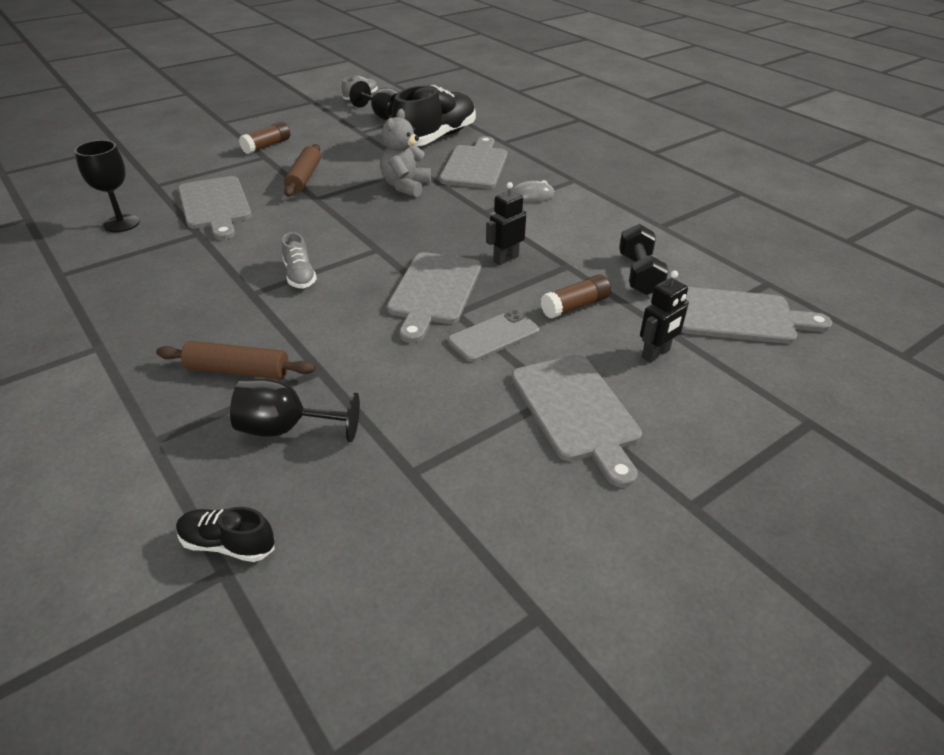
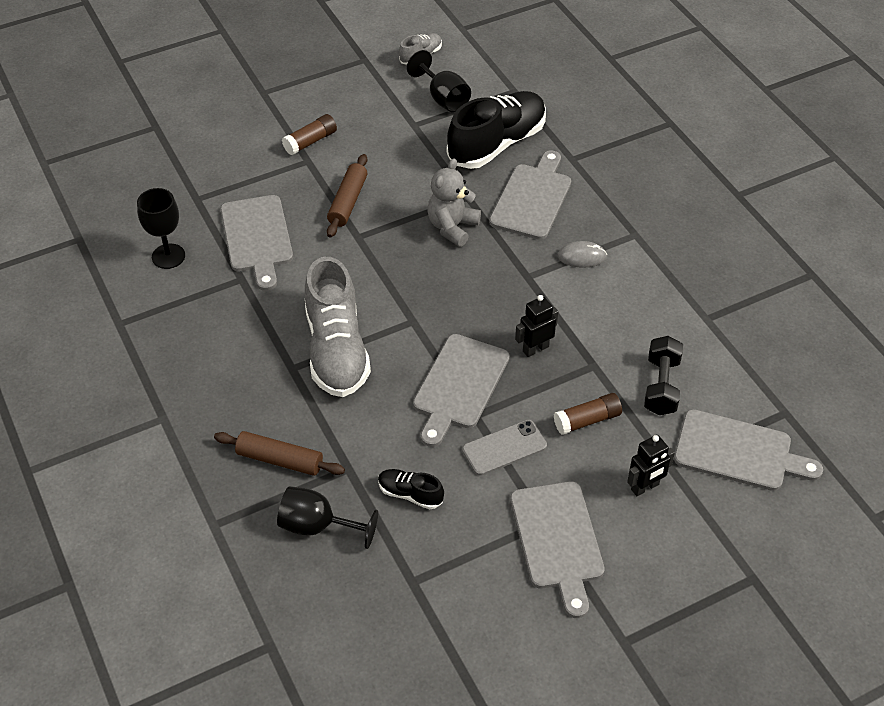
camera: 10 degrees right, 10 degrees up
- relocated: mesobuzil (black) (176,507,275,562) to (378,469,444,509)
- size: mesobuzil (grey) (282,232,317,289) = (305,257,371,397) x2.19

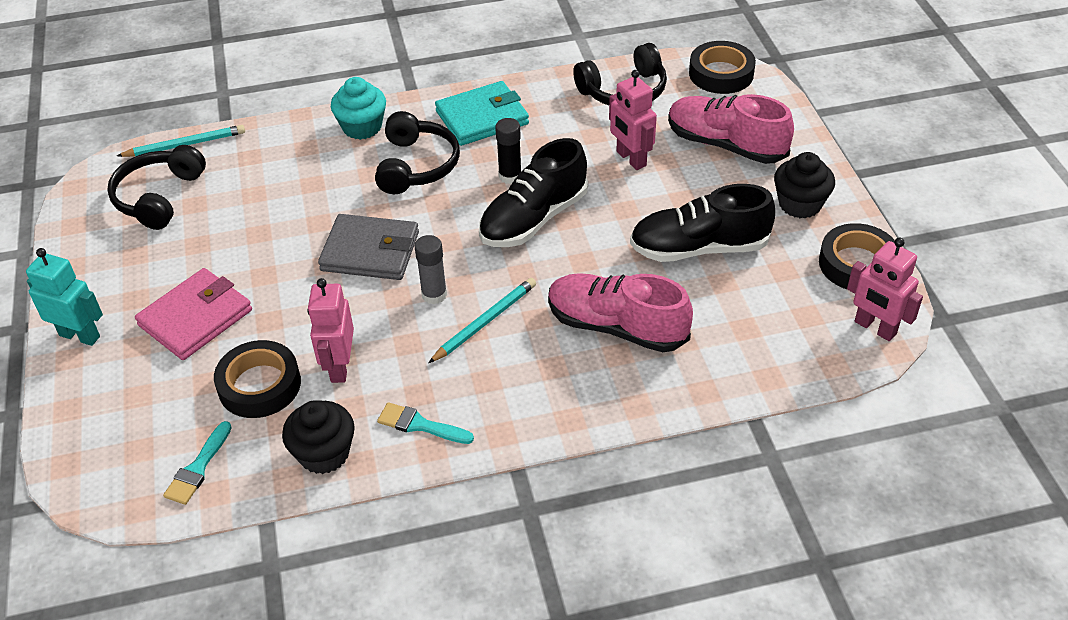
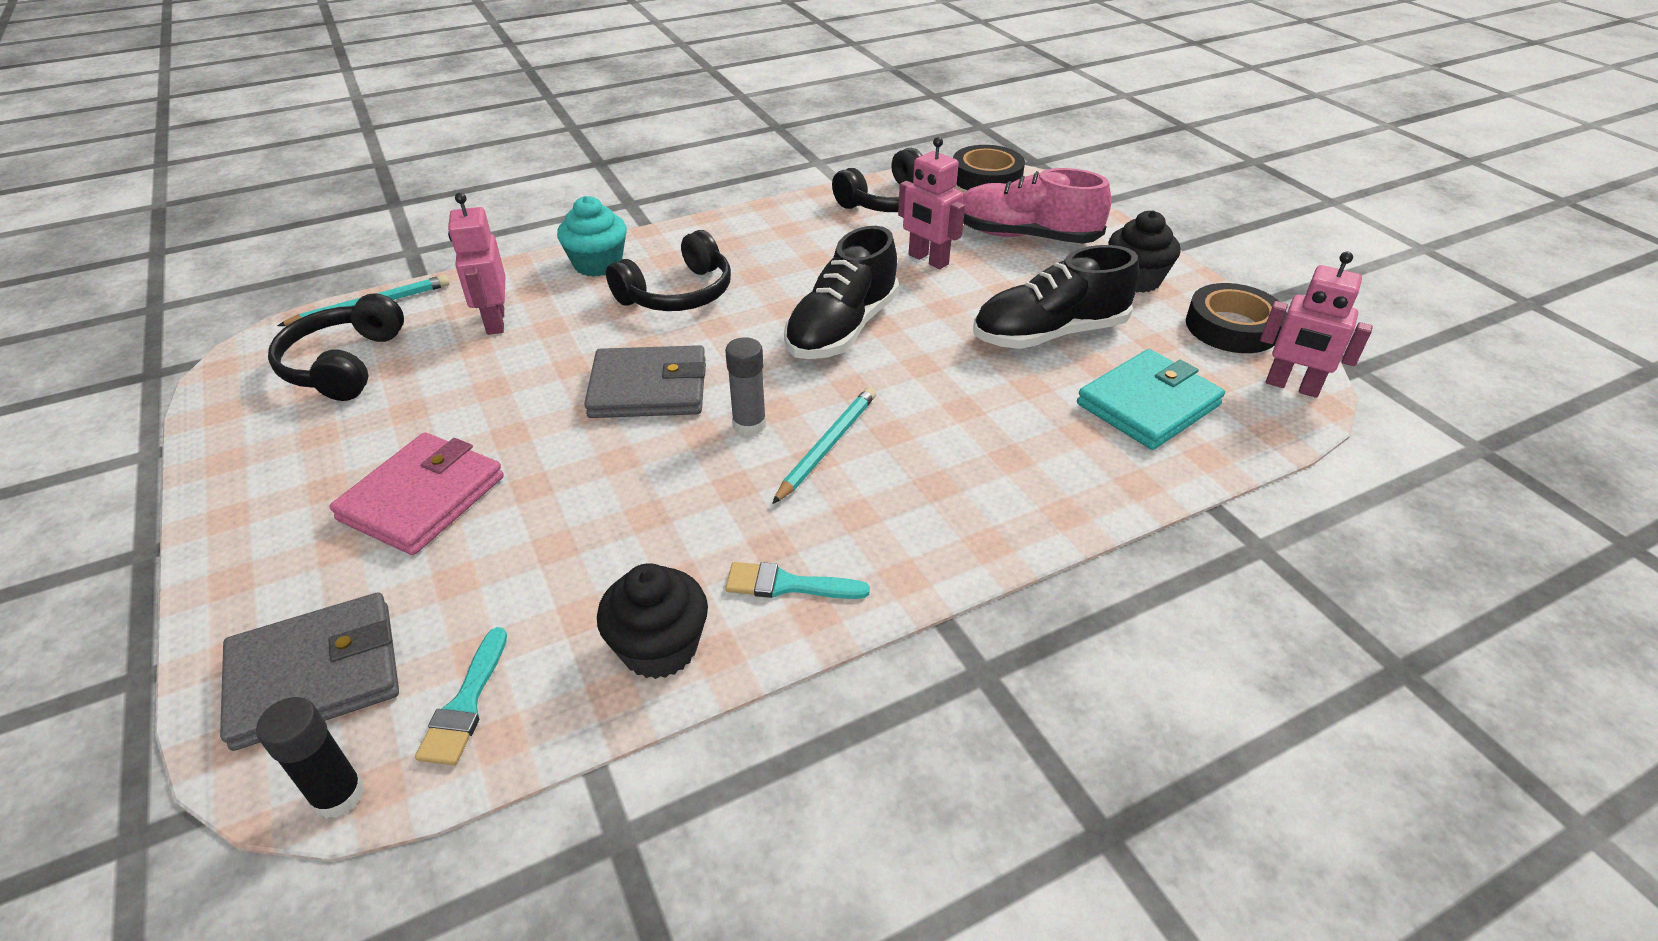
camera: 15 degrees left, 5 degrees down
- missing: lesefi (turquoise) (26,248,103,346)
- missing: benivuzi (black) (214,340,301,418)
- missing: mesobuzil (pink) (548,273,693,352)
- appeared: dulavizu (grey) (220,592,399,751)
- relocated: lesefi (pink) (308,278,354,383) to (448,192,505,335)
- relocated: dulavizu (turquoise) (435,81,529,146) to (1077,349,1225,450)
- relocated: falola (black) (495,118,522,184) to (256,697,365,819)
- spun: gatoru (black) (375,111,460,194) = (606,230,731,311) 60 degrees clockwise

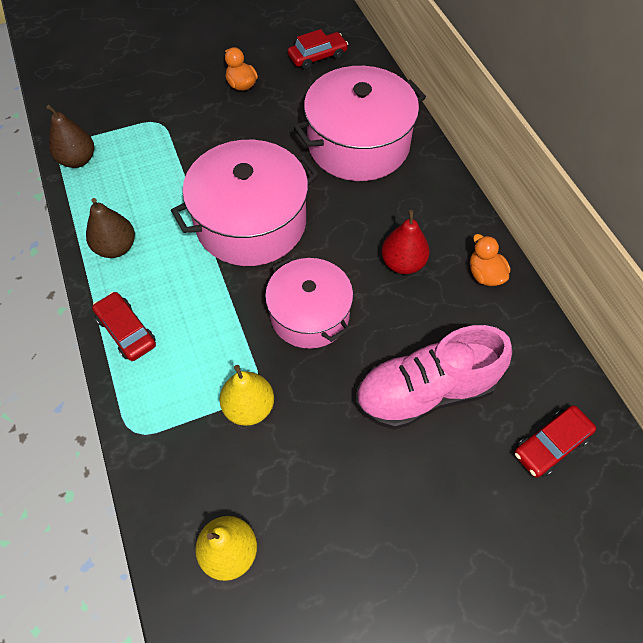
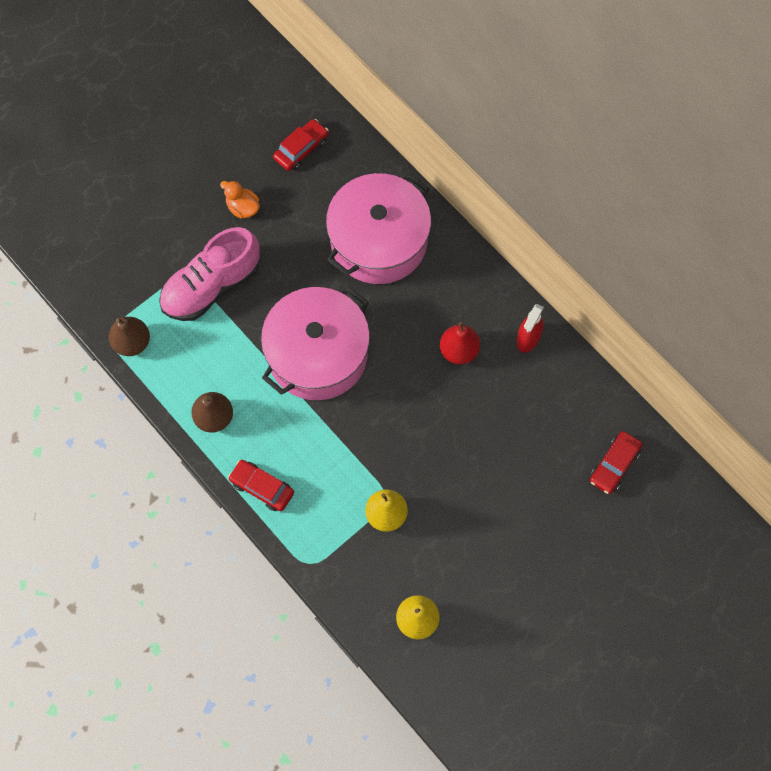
camera: 20 degrees left, 10 degrees up
- missing: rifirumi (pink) (265,257,353,349)
- relocated: mesobuzil (pink) (356,325,512,430) to (159,227,260,321)
- exchanged: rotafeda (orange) (470,234,510,286) to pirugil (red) (517,304,544,353)

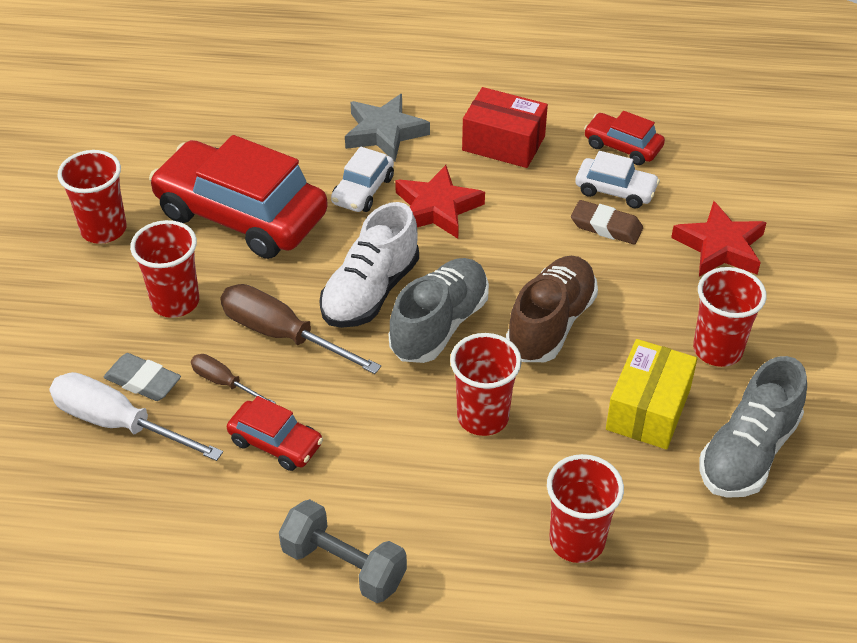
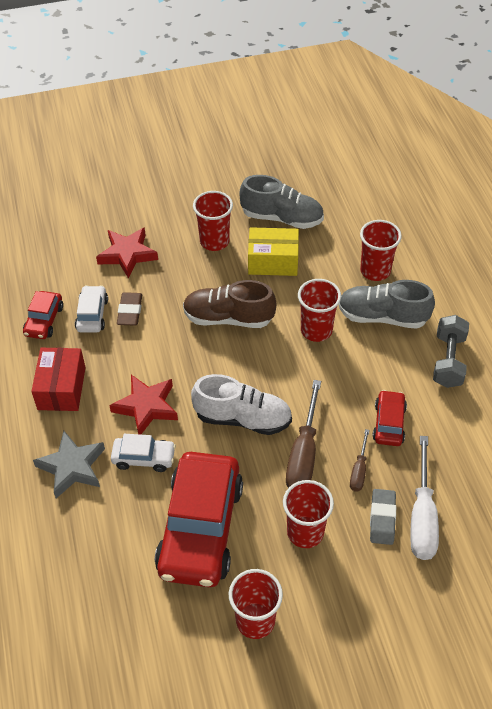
camera: 110 degrees left, 5 degrees up
- relocated: mesobuzil (grey) (389,258,489,363) to (339,280,435,329)

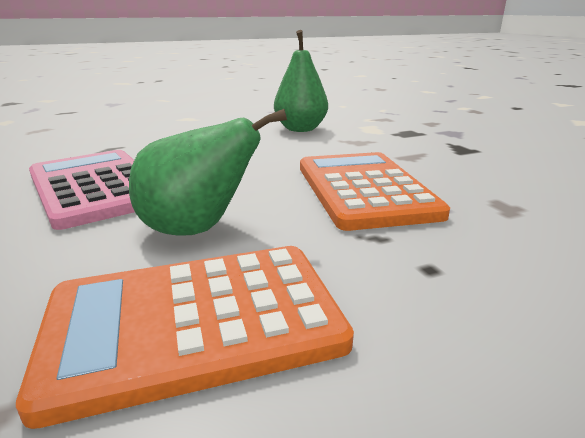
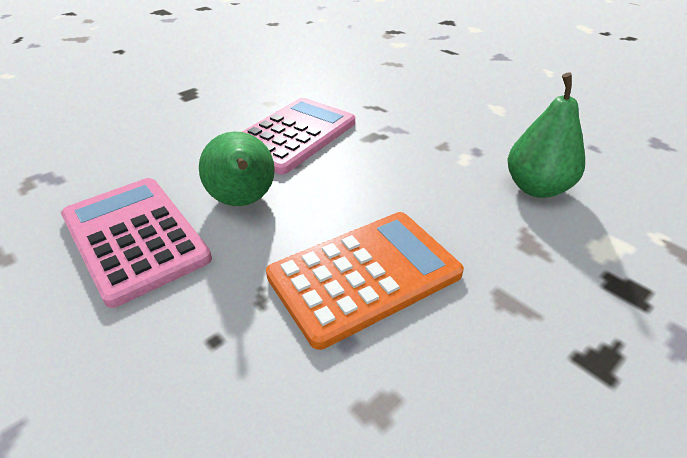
camera: 70 degrees right, 15 degrees up
- colour: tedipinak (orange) (16,246,354,429) to tedipinak (pink) (61,178,212,308)

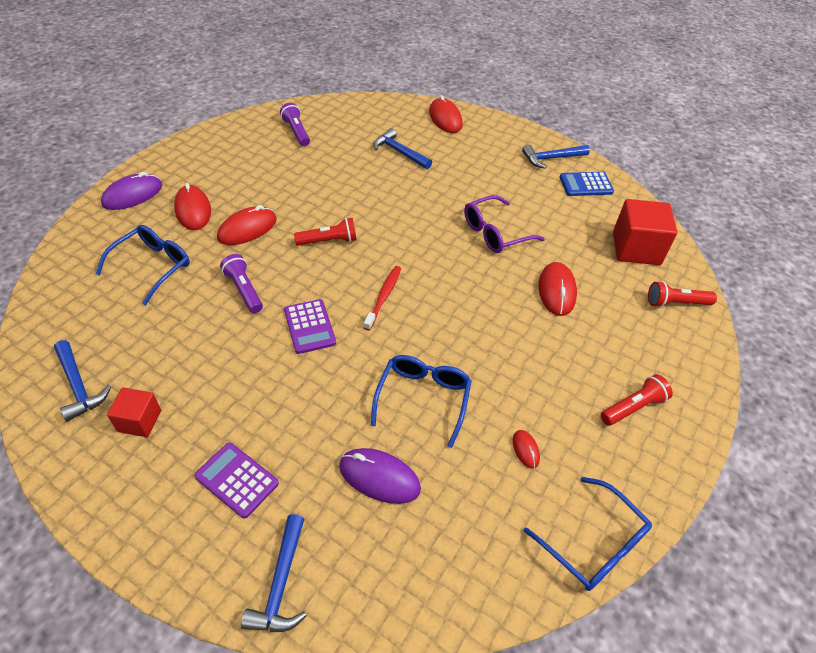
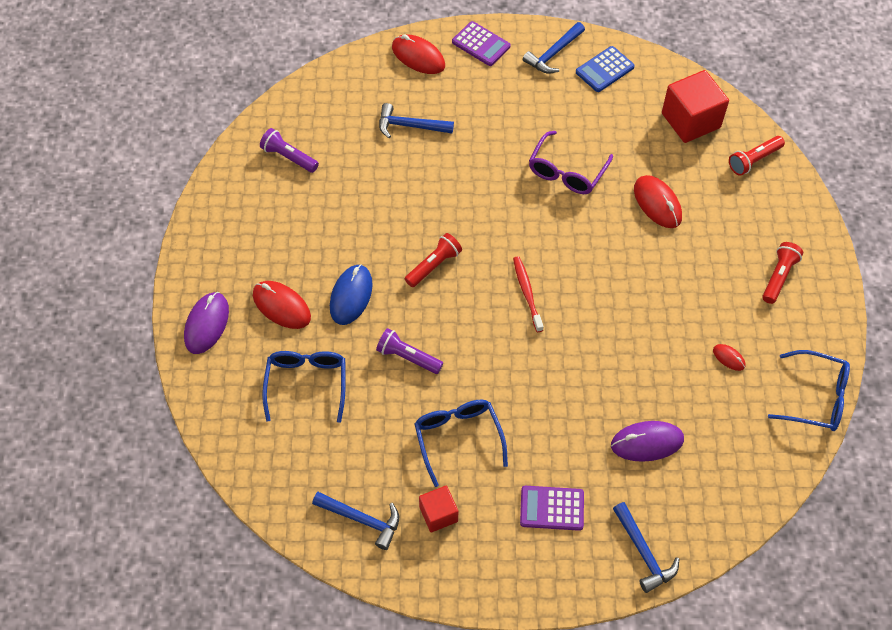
camera: 30 degrees left, 10 degrees up
- relocated: tedipinak (purple) (284,299,336,354) to (452,21,511,66)
- relocated: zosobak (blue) (371,355,472,448) to (414,400,508,487)
- colour: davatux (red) (217,205,277,245) to davatux (blue) (330,264,373,325)

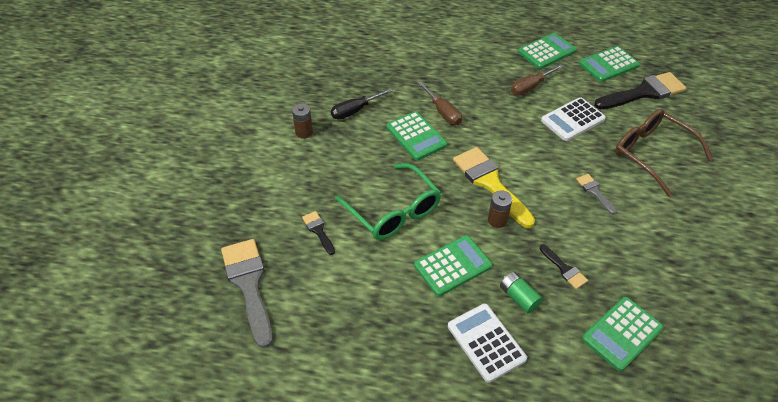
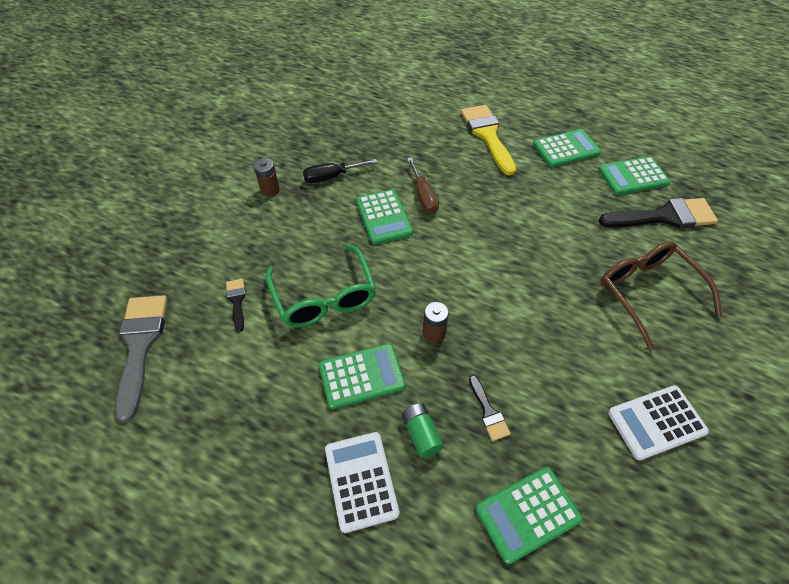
camera: 15 degrees right, 5 degrees up
- missing: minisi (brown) (511,64,564,96)
- missing: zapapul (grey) (576,174,617,214)
- relocated: zapapul (yellow) (453,147,535,228) to (461,105,516,176)
- relocated: tedipinak (white) (541,97,606,141) to (608,385,709,460)

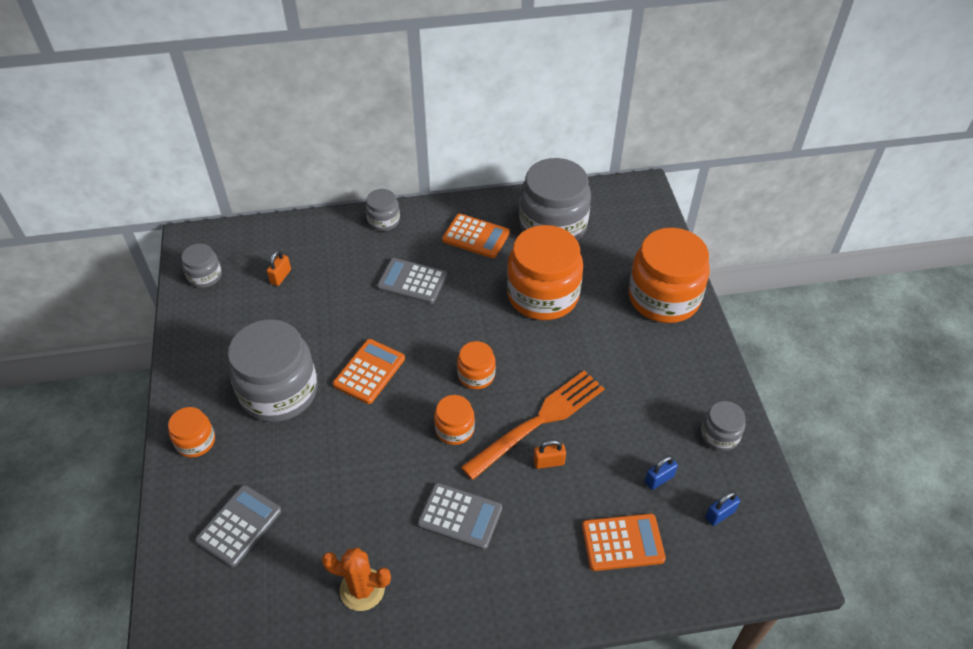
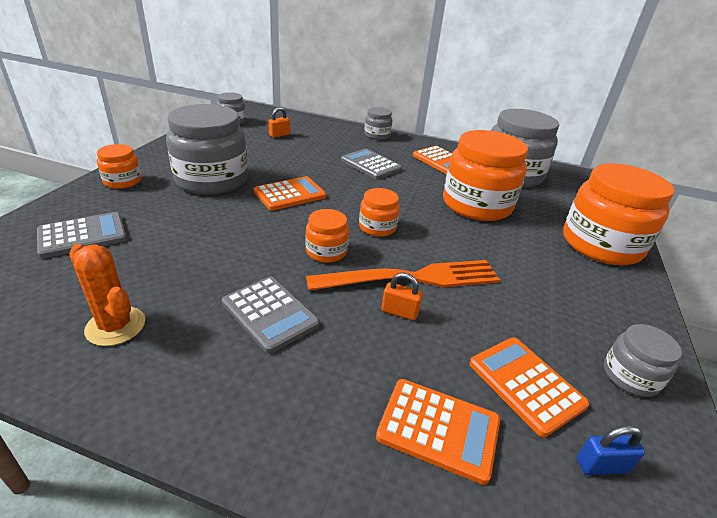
camera: 25 degrees right, 15 degrees down
- exchanged: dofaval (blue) (645,455,678,490) to tedipinak (orange) (469,337,589,437)

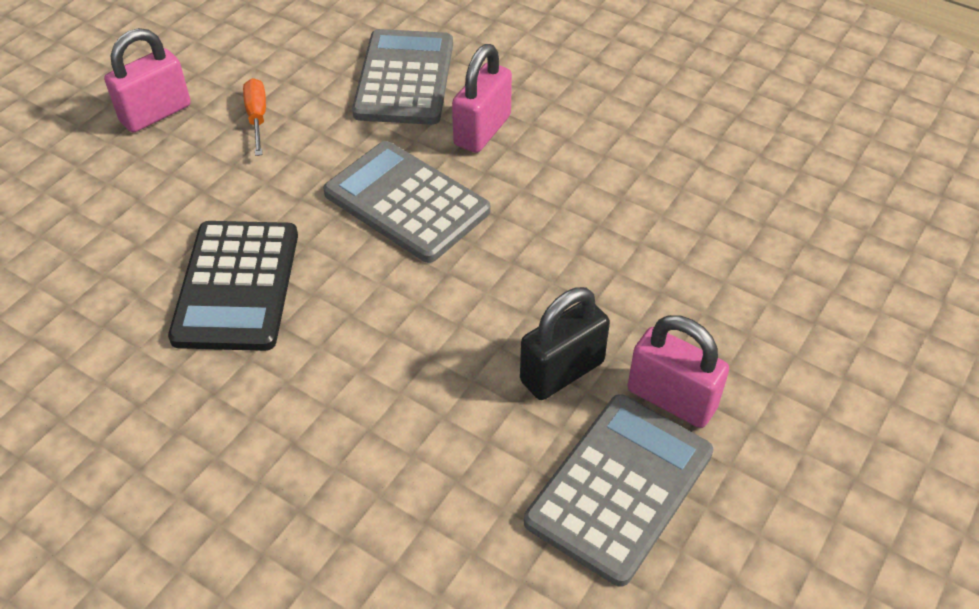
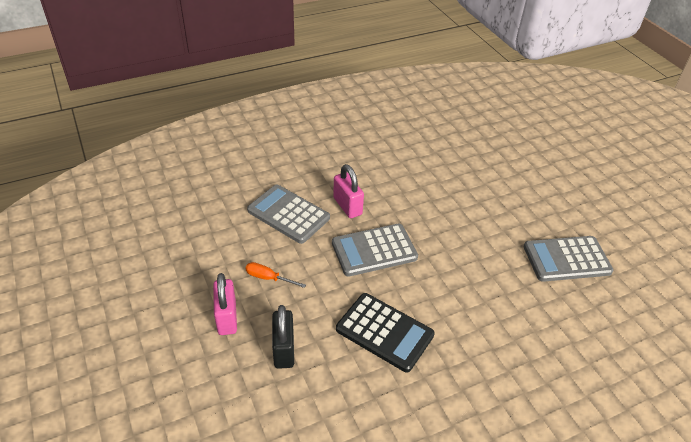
camera: 60 degrees left, 5 degrees down
- missing: dofaval (pink) (628,315,729,428)
- relocated: dofaval (black) (520,287,610,400) to (272,305,294,369)
- spun: tedipinak (grey) (524,394,714,587) = (523,236,613,282) 75 degrees counterclockwise

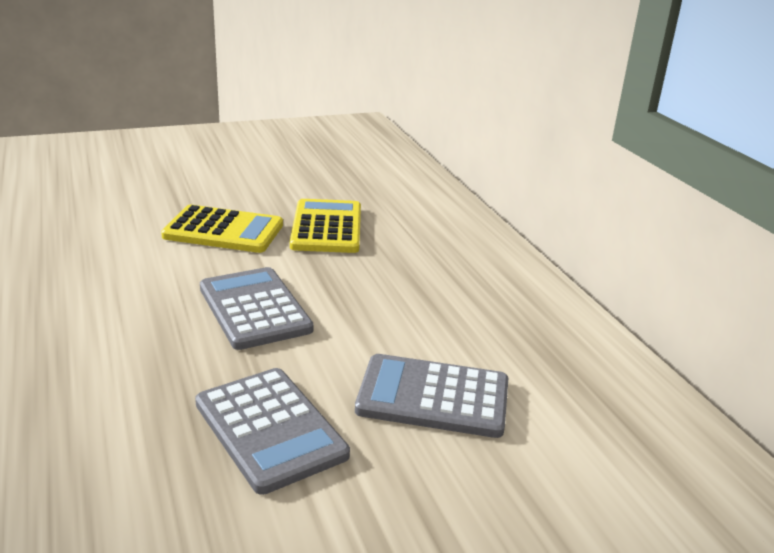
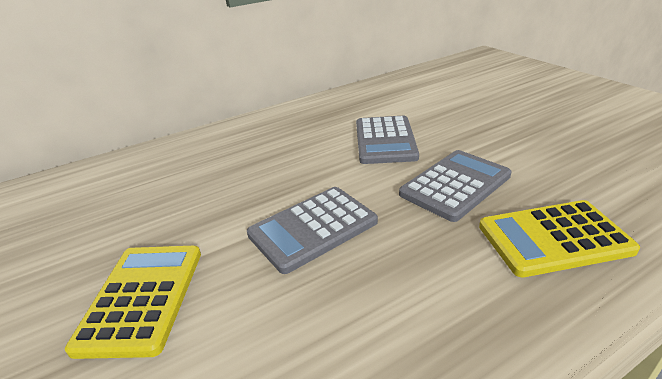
camera: 95 degrees left, 5 degrees up
- relocated: tedipinak (yellow) (290,199,361,253) to (479,200,640,277)

